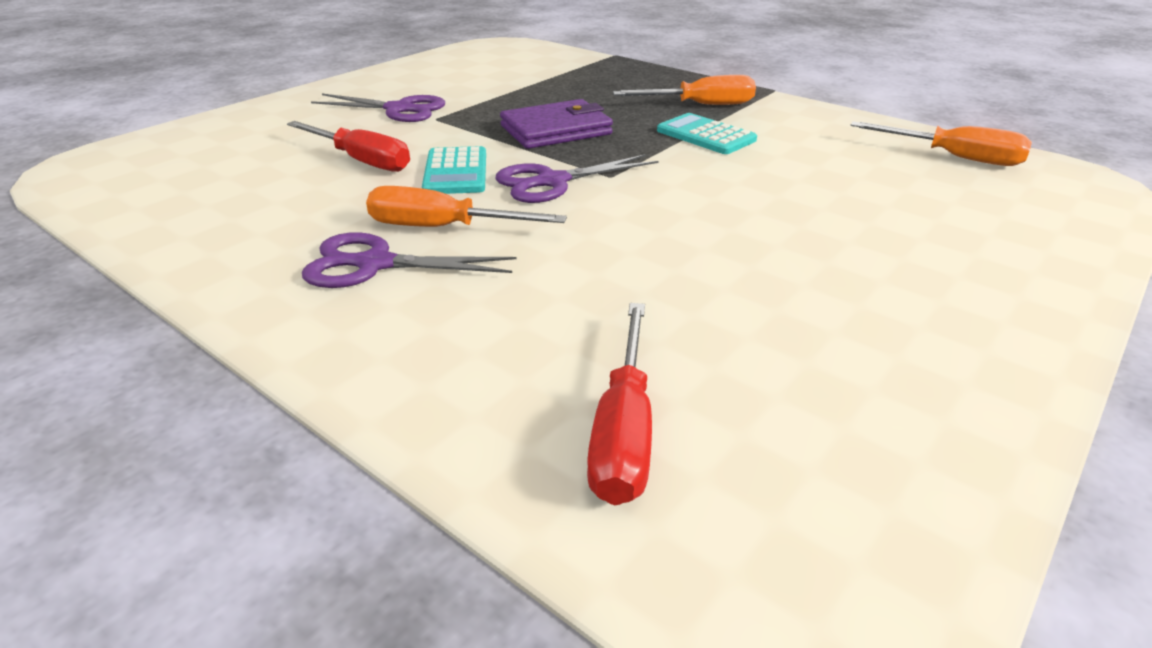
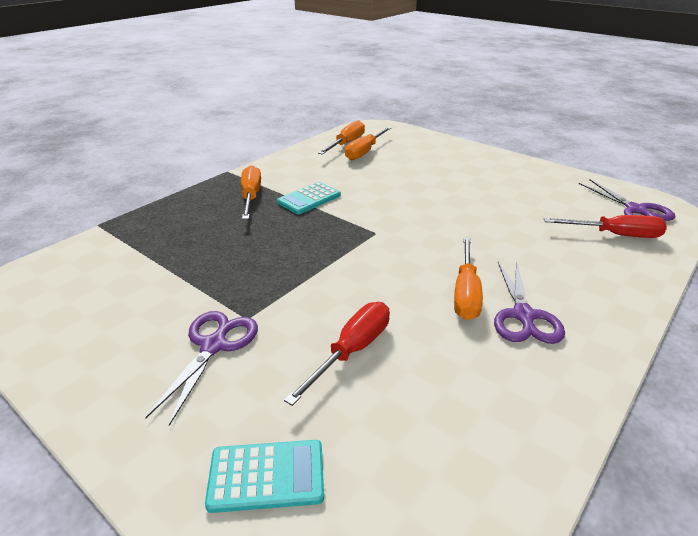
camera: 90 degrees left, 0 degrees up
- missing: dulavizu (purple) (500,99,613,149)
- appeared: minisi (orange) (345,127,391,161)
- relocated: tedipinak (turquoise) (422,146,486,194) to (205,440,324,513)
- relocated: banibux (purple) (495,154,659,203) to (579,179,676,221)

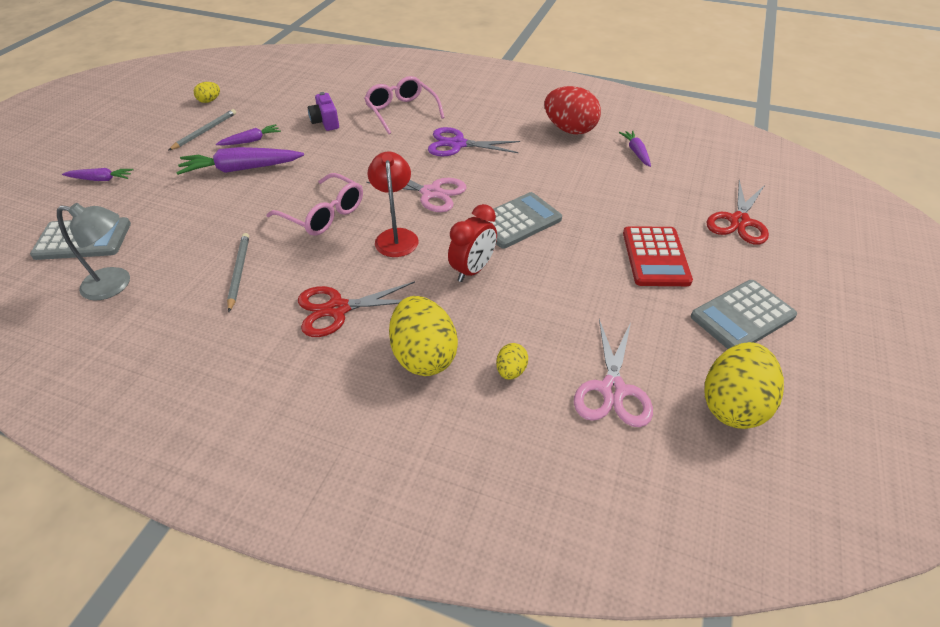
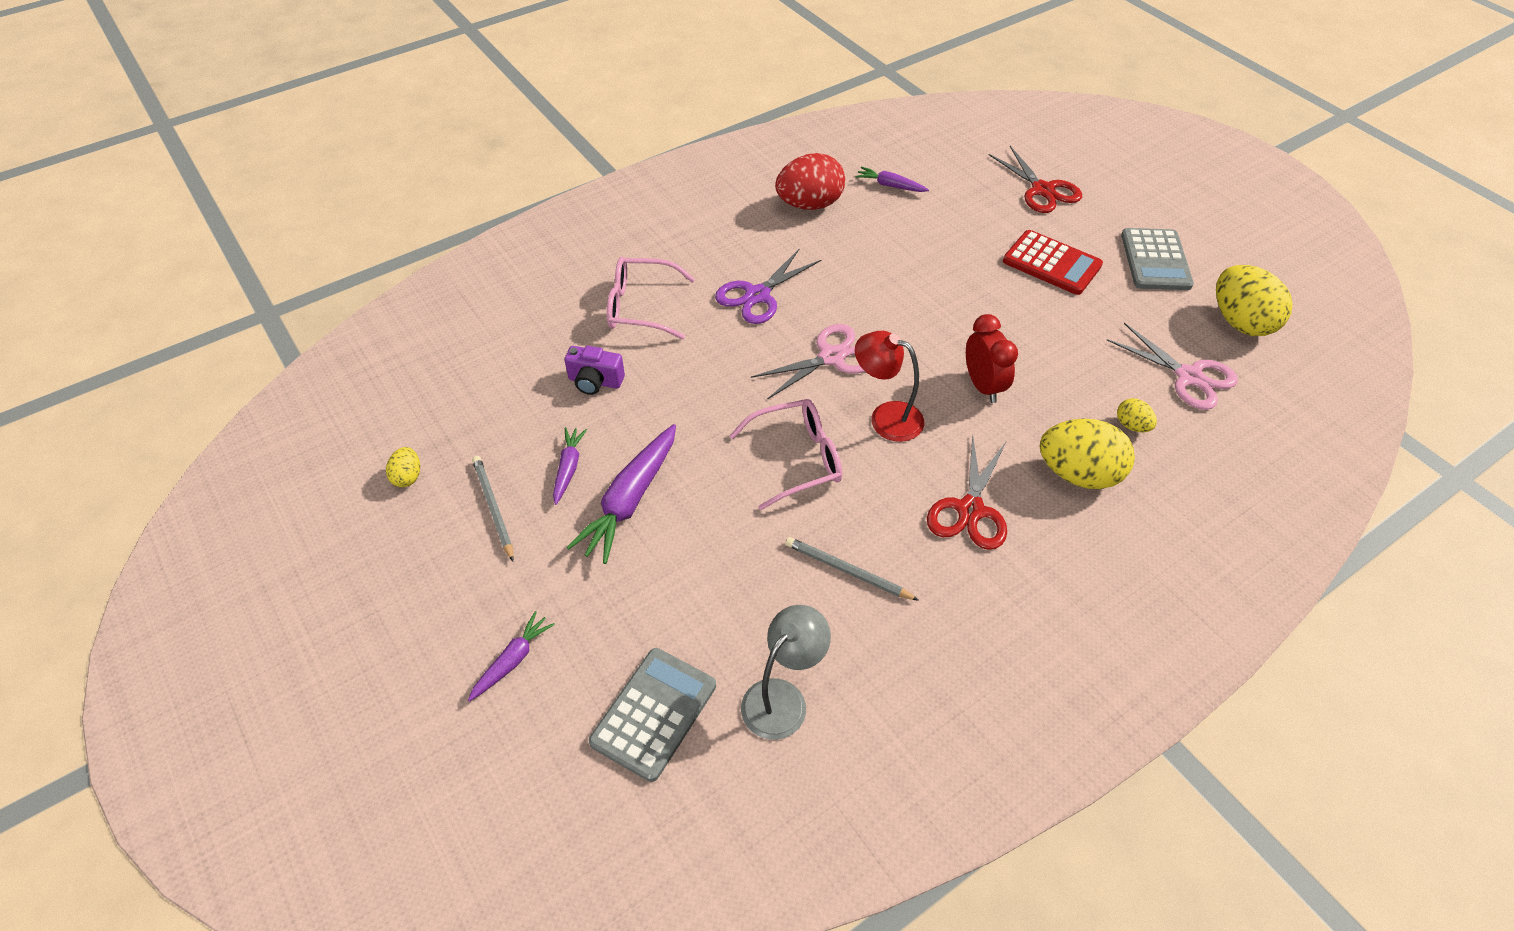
camera: 55 degrees left, 5 degrees up
- missing: tedipinak (grey) (489,192,562,249)

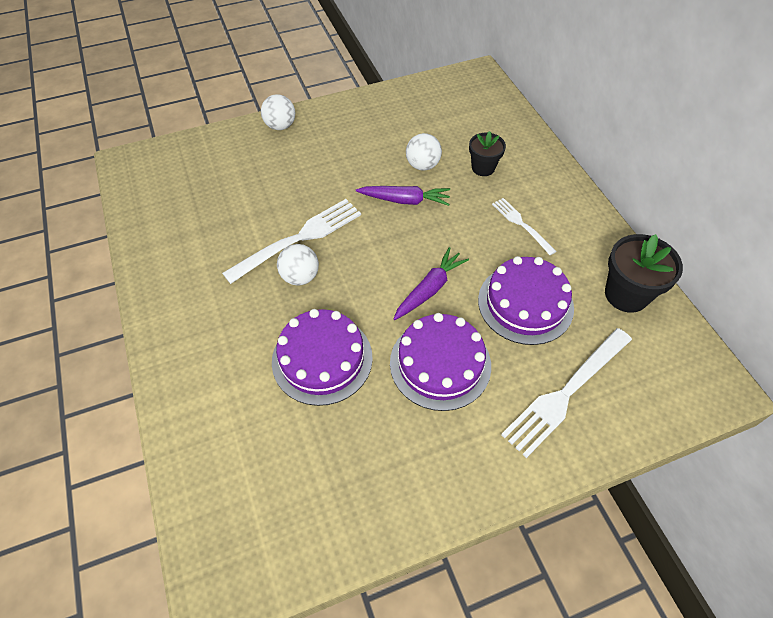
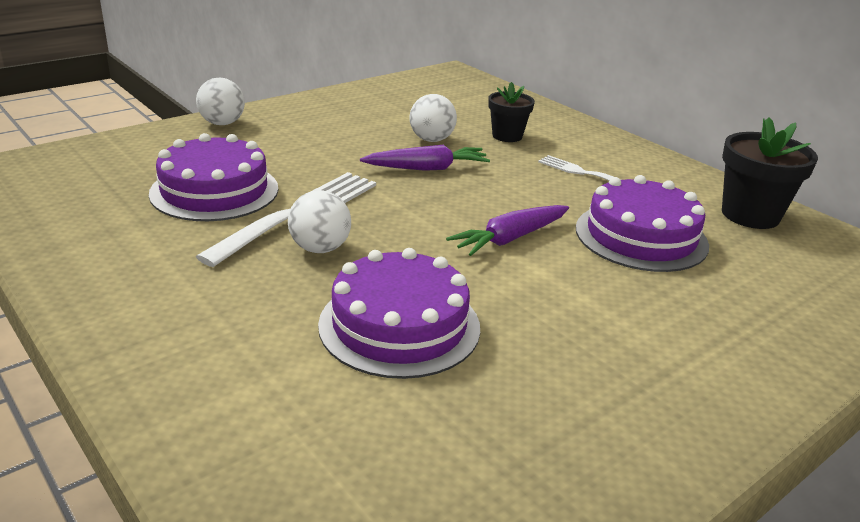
camera: 20 degrees left, 25 degrees down
- missing: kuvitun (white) (501,328,632,458)
- relocated: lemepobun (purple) (390,313,491,411) to (149,133,278,221)
- spun: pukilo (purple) (394,247,469,320) = (446,205,569,256) 150 degrees counterclockwise

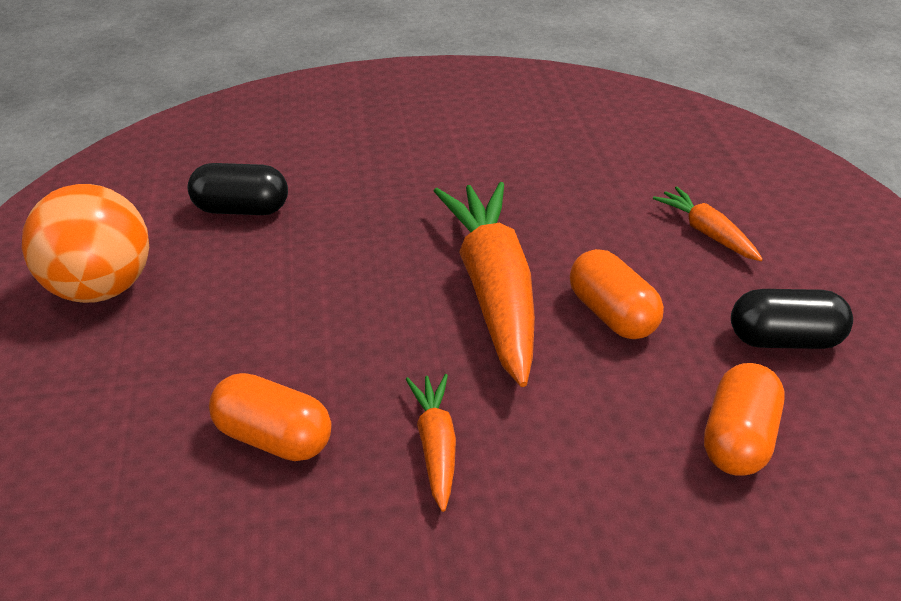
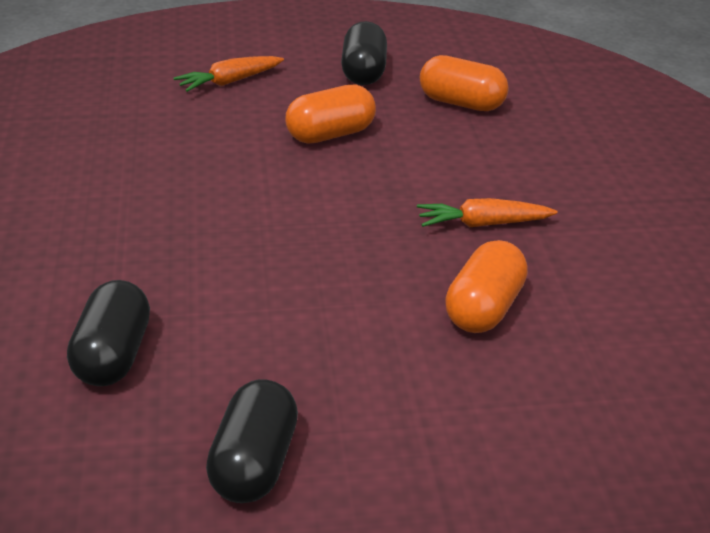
camera: 90 degrees left, 5 degrees down
- missing: pukilo (orange) (434,182,535,387)
- exchanged: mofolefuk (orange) (22,184,149,303) to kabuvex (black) (206,379,298,503)

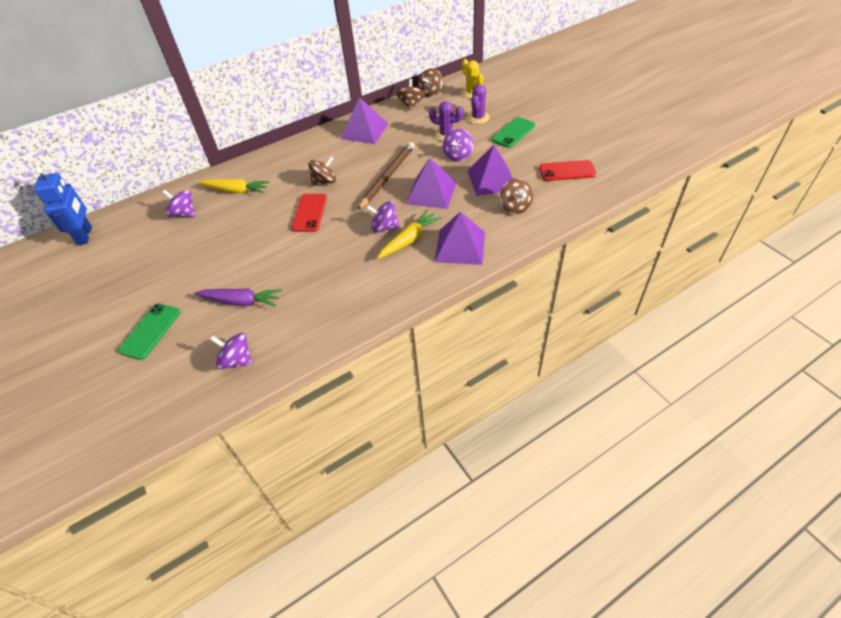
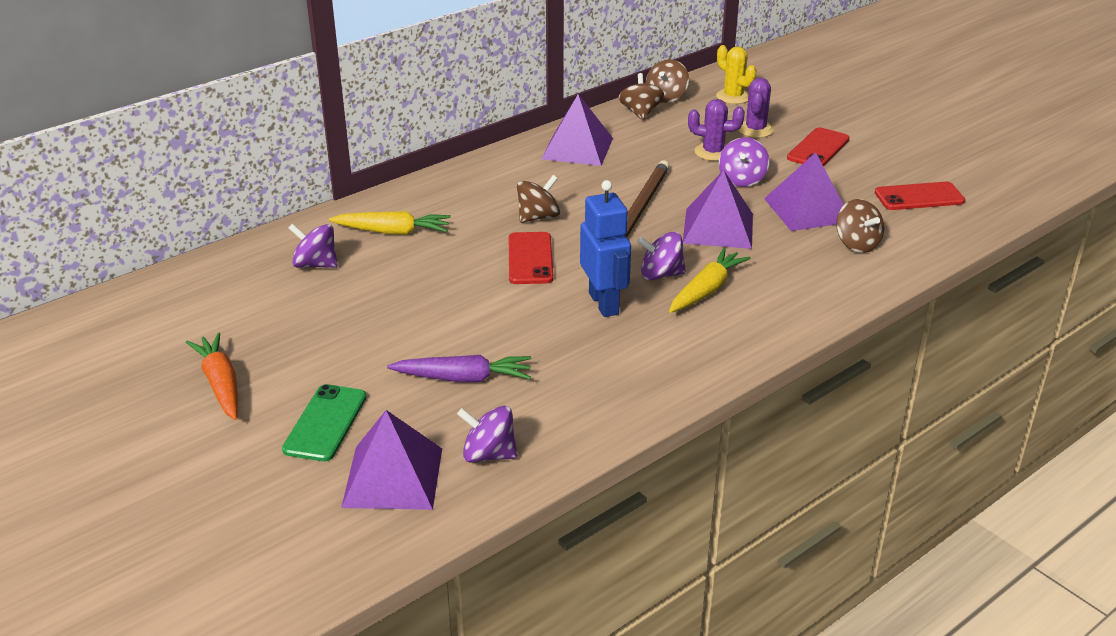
camera: 10 degrees left, 15 degrees down
- appeared: pukilo (orange) (186,332,238,420)
- relocated: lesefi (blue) (34,167,92,245) to (580,180,631,317)
- relocated: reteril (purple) (435,212,485,265) to (341,410,442,510)
- colour: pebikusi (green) (491,117,535,148) to pebikusi (red) (787,127,849,166)

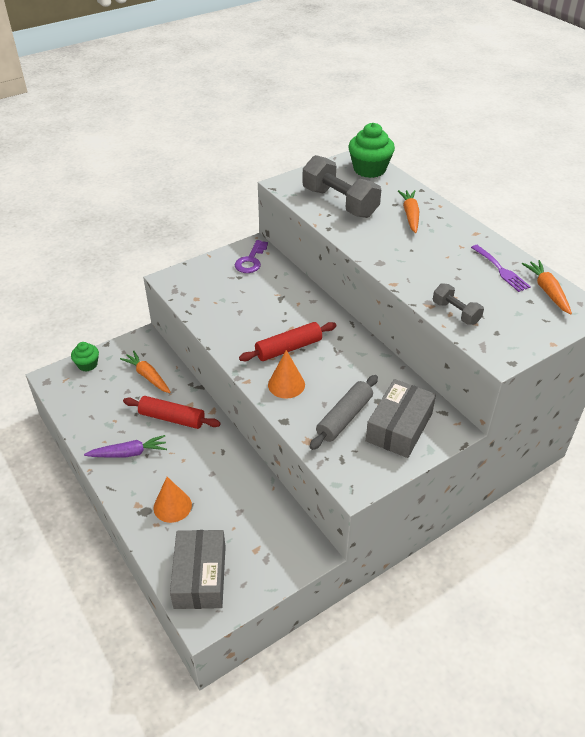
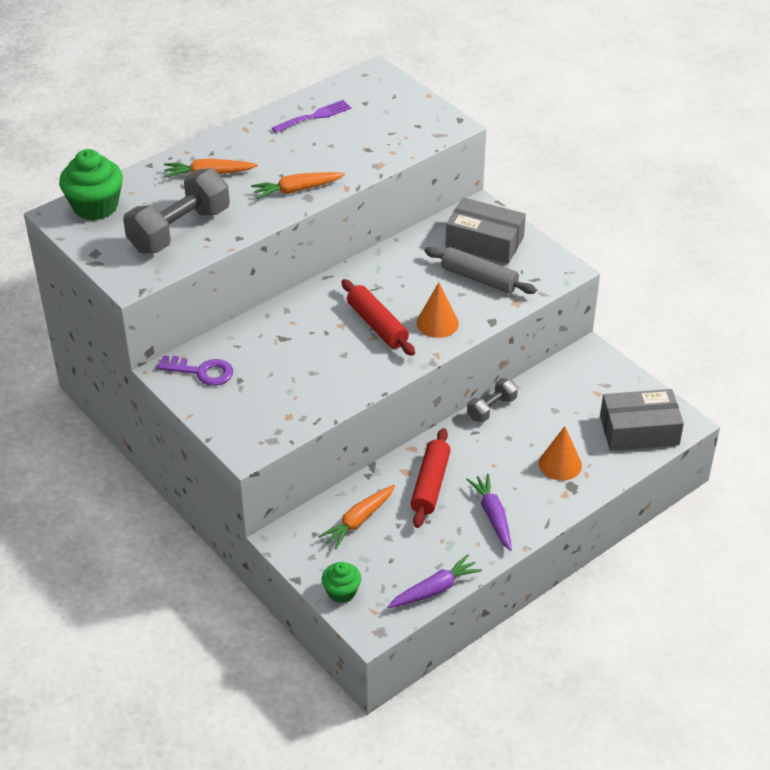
camera: 95 degrees left, 0 degrees up
- appeared: pukilo (purple) (388,554,482,608)
- relocated: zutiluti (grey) (433,283,484,325) to (467,378,518,422)
- relocated: pukilo (orange) (522,260,572,315) to (251,172,345,199)

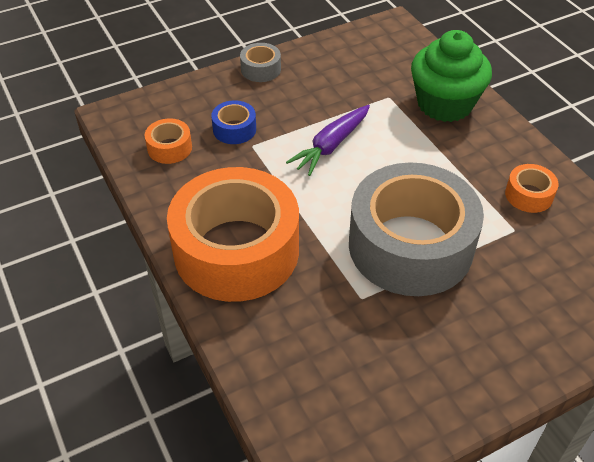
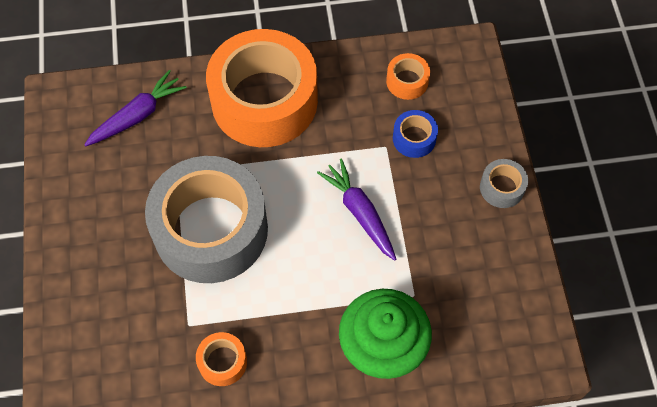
camera: 110 degrees right, 15 degrees up
- appeared: pukilo (purple) (84,70,187,146)

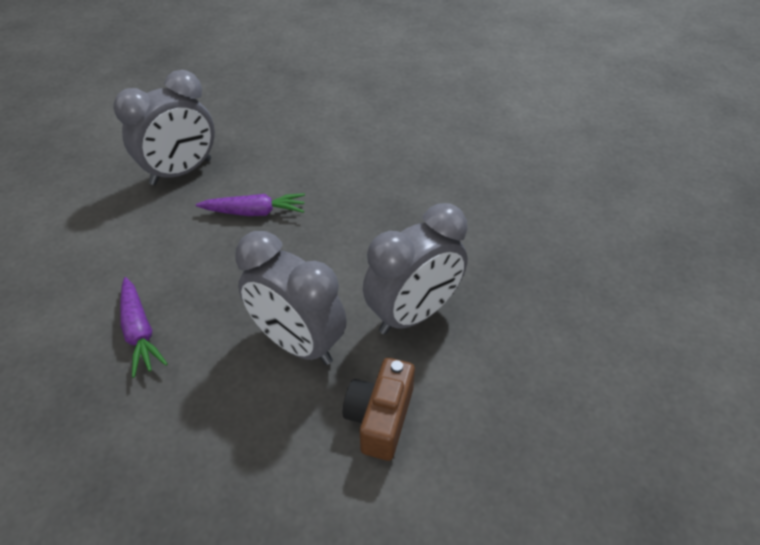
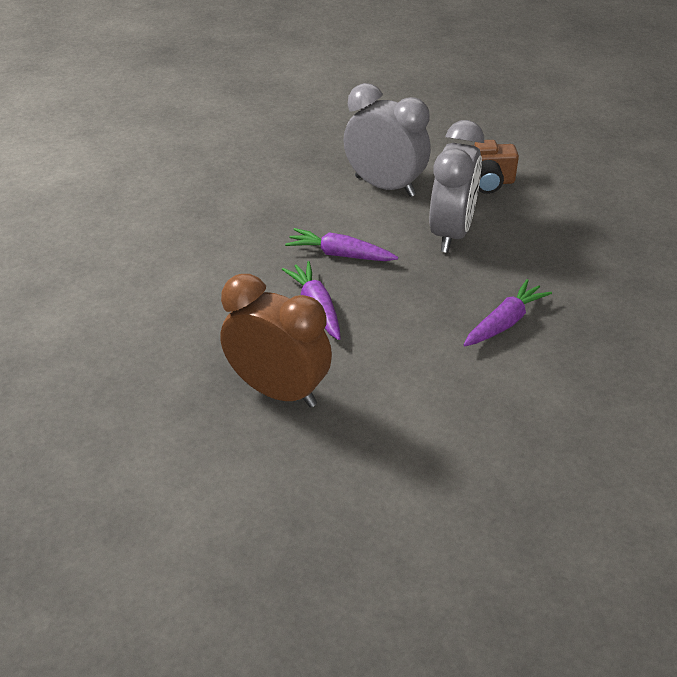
camera: 110 degrees left, 5 degrees down
- appeared: pukilo (purple) (285,228,398,261)
- colour: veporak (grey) (113,70,215,185) to veporak (brown) (220,274,332,408)

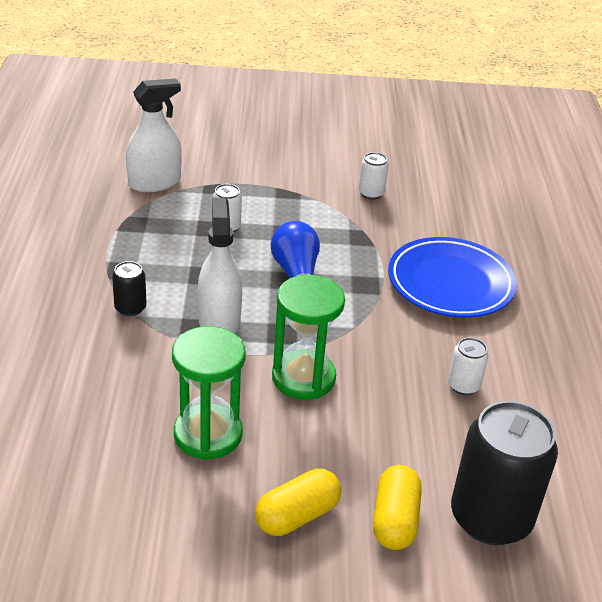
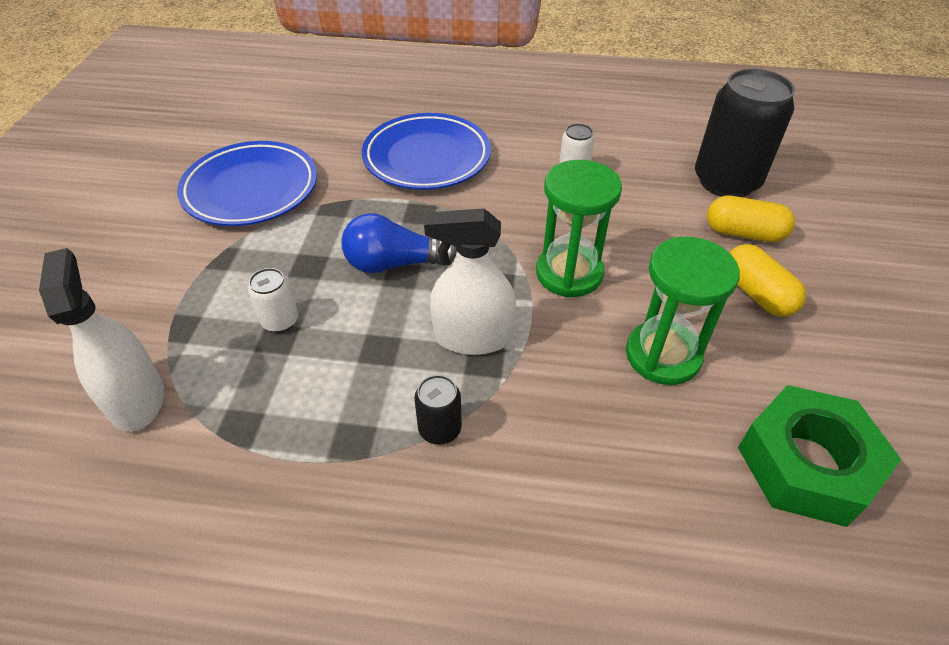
camera: 80 degrees left, 10 degrees up
- appeared: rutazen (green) (738,385,901,527)
- exchanged: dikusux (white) (358,152,389,199) to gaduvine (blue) (177,141,317,226)

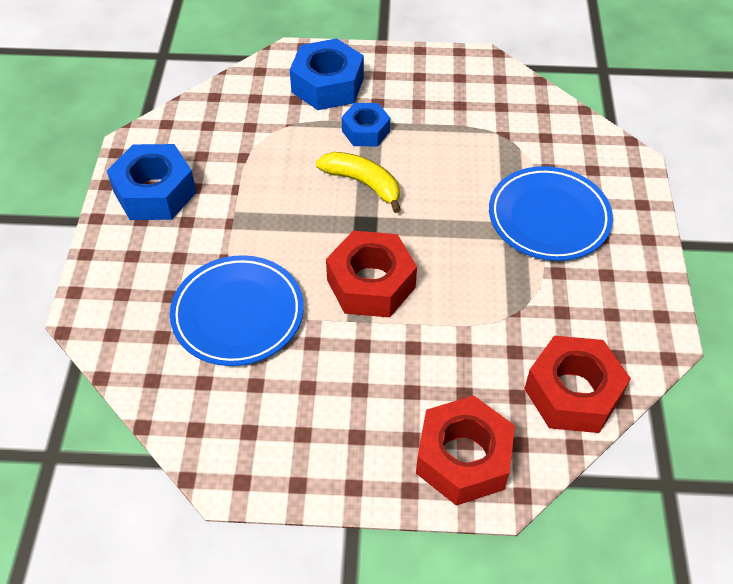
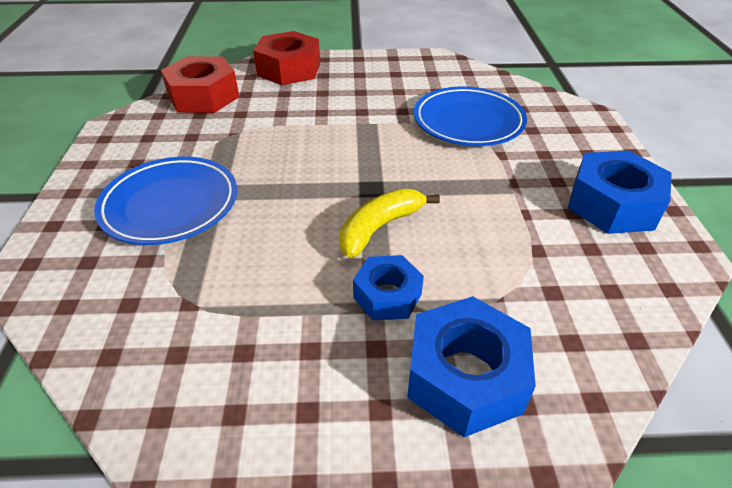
camera: 175 degrees right, 10 degrees down
- missing: rutazen (red) (326,231,417,318)
- spun: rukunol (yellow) (316,152,401,213) = (339,189,440,258) 105 degrees clockwise

